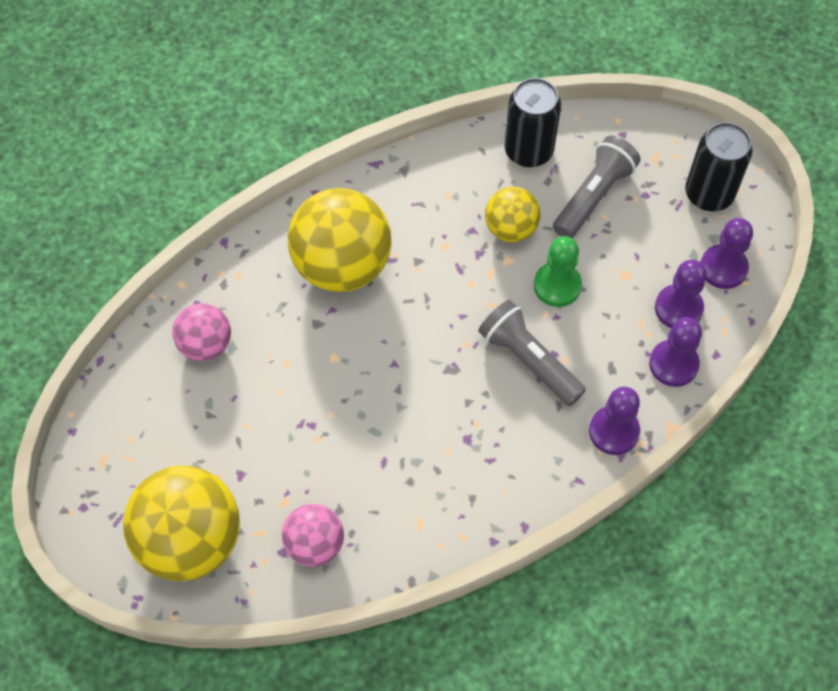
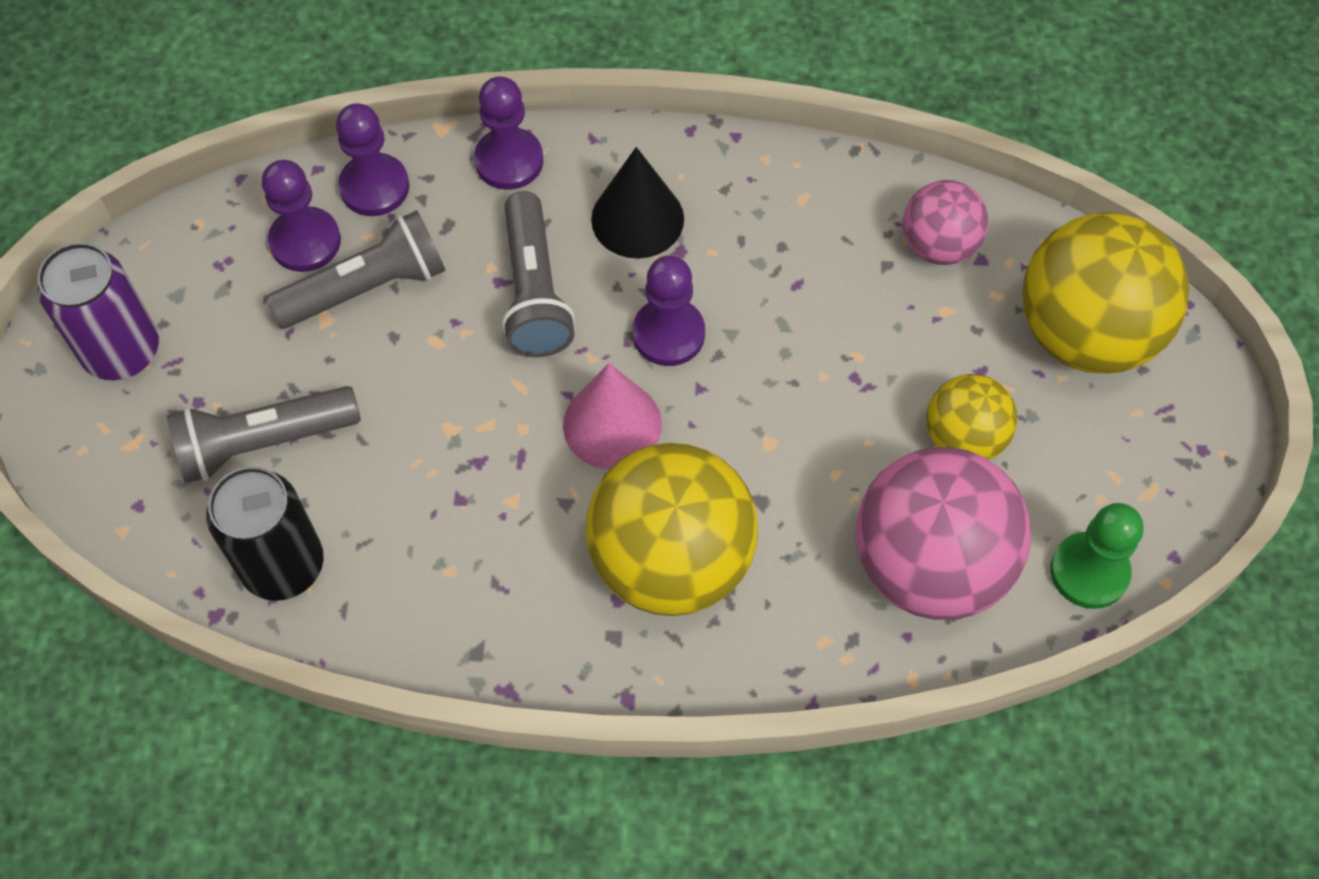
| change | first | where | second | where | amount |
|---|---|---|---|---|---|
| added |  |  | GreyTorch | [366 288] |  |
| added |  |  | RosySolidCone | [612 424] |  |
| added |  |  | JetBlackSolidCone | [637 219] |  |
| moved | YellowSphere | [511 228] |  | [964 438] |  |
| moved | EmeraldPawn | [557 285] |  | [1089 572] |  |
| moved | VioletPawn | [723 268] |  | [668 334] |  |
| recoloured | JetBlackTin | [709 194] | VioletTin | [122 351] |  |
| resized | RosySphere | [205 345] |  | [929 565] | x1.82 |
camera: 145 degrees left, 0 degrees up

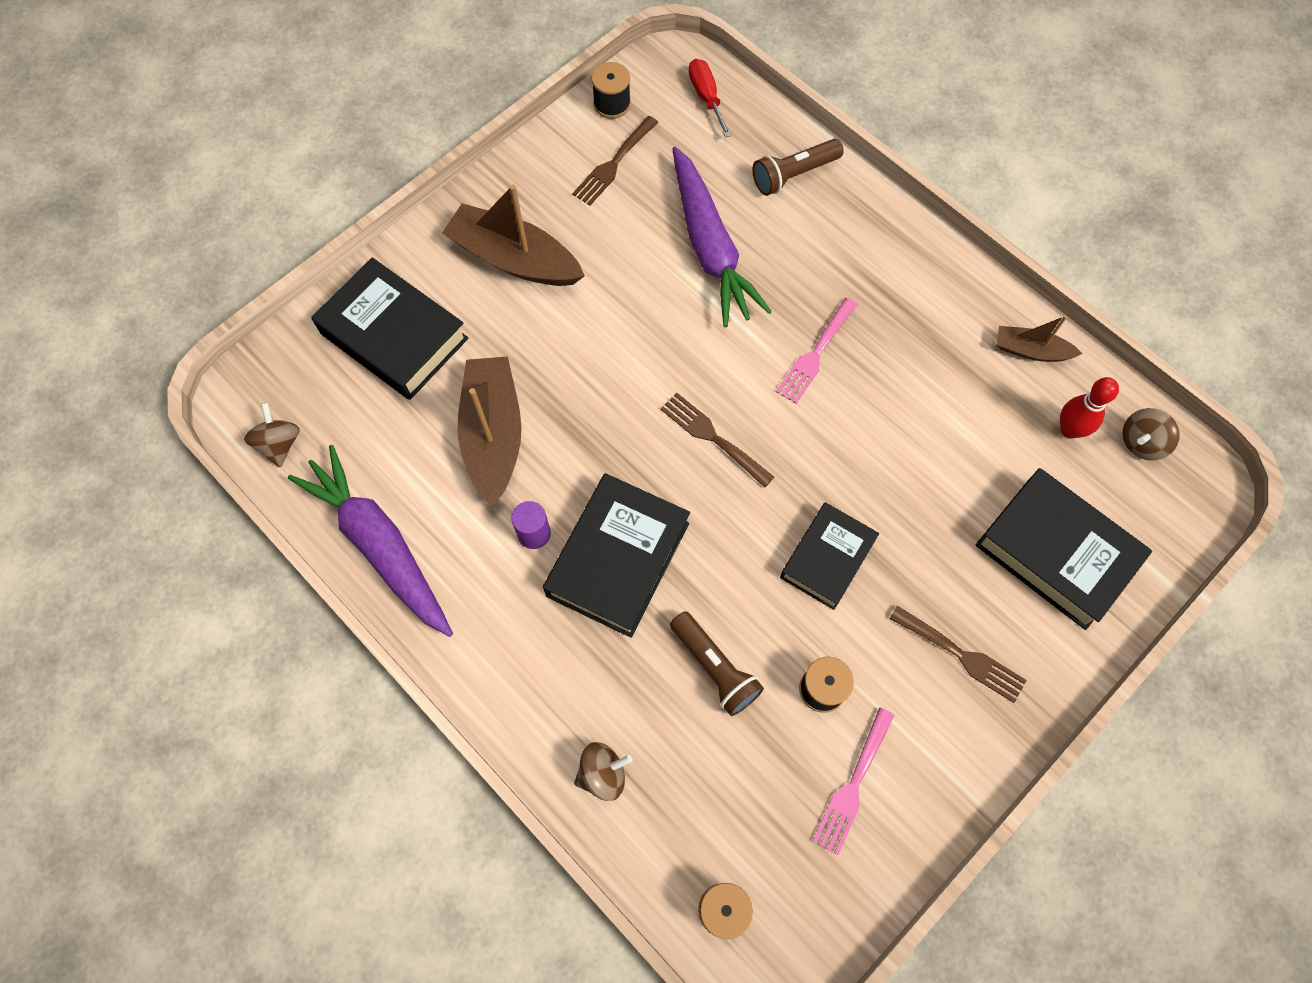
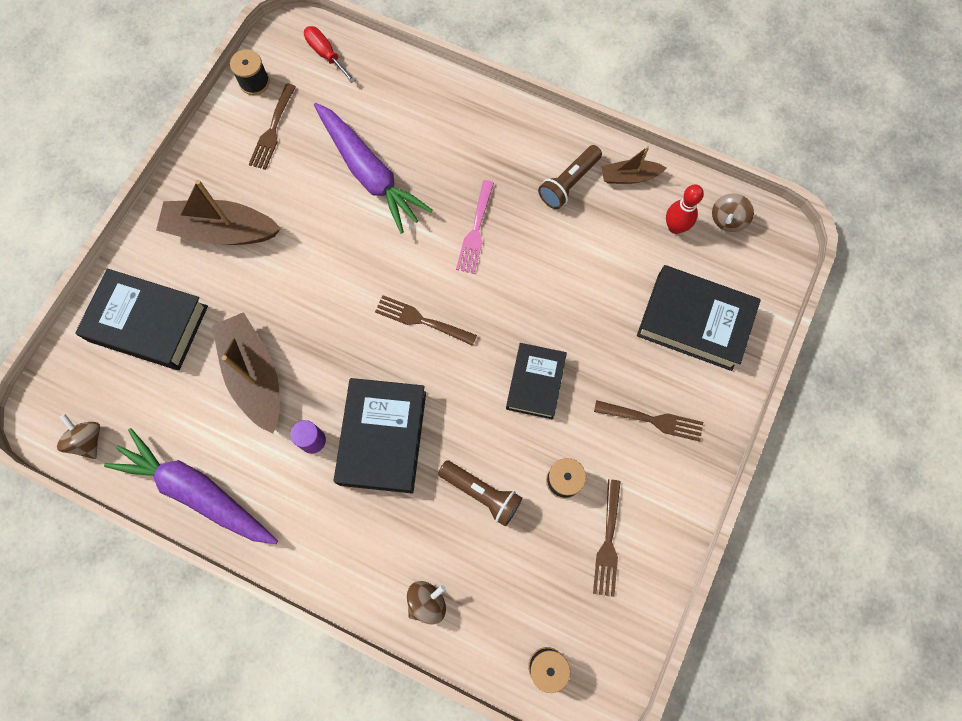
| change | first | where | second | where | amount |
|---|---|---|---|---|---|
| moved | RussetTorch | [794 175] |  | [568 183] |  |
| recoloured | RosyDinnerFork | [853 785] | RussetDinnerFork | [608 542] |  |
camera: 20 degrees left, 5 degrees up

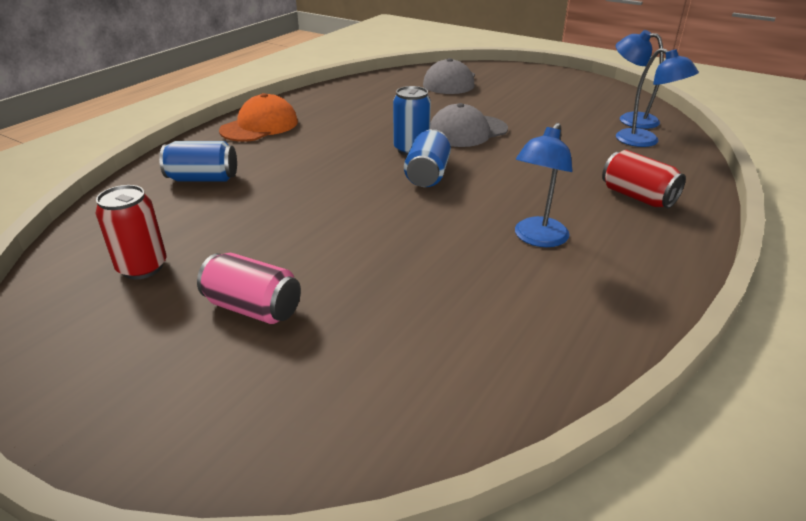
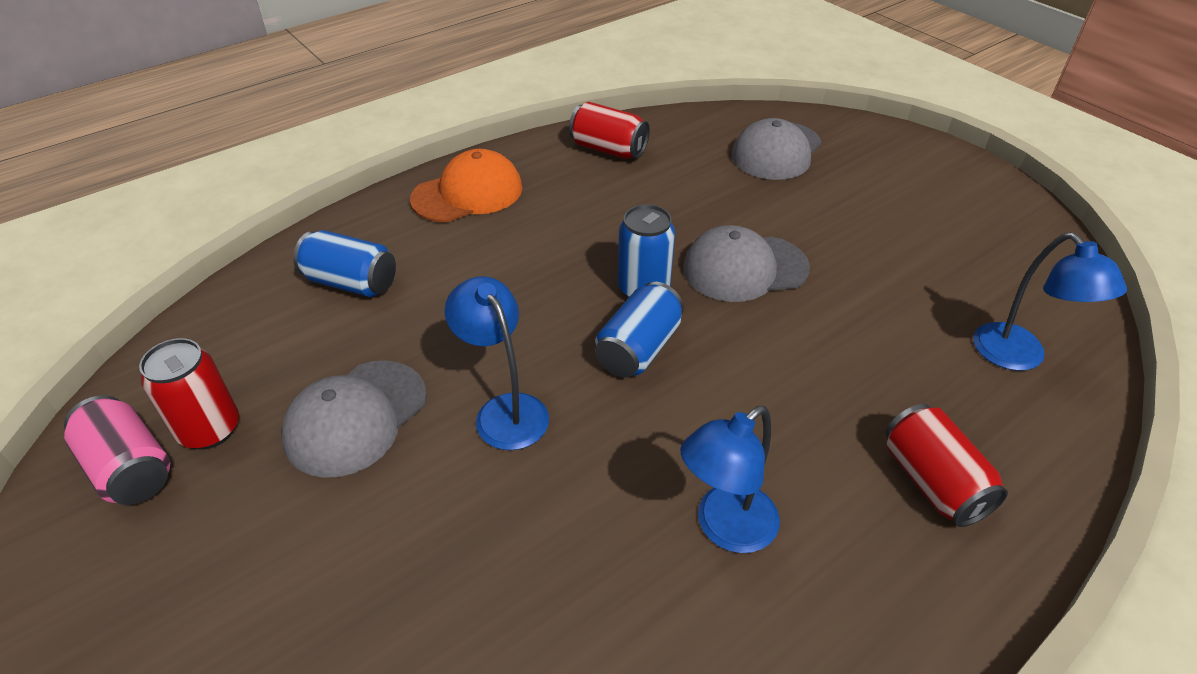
| change | first | where | second | where | amount |
|---|---|---|---|---|---|
| added |  |  | GreyPeakedCap | [356 417] |  |
| added |  |  | ScarletTin | [608 149] |  |
| moved | RosyTin | [253 308] |  | [130 469] |  |
| moved | RoyalBlueReadingLamp | [630 119] |  | [504 410] |  |
camera: 20 degrees right, 10 degrees up

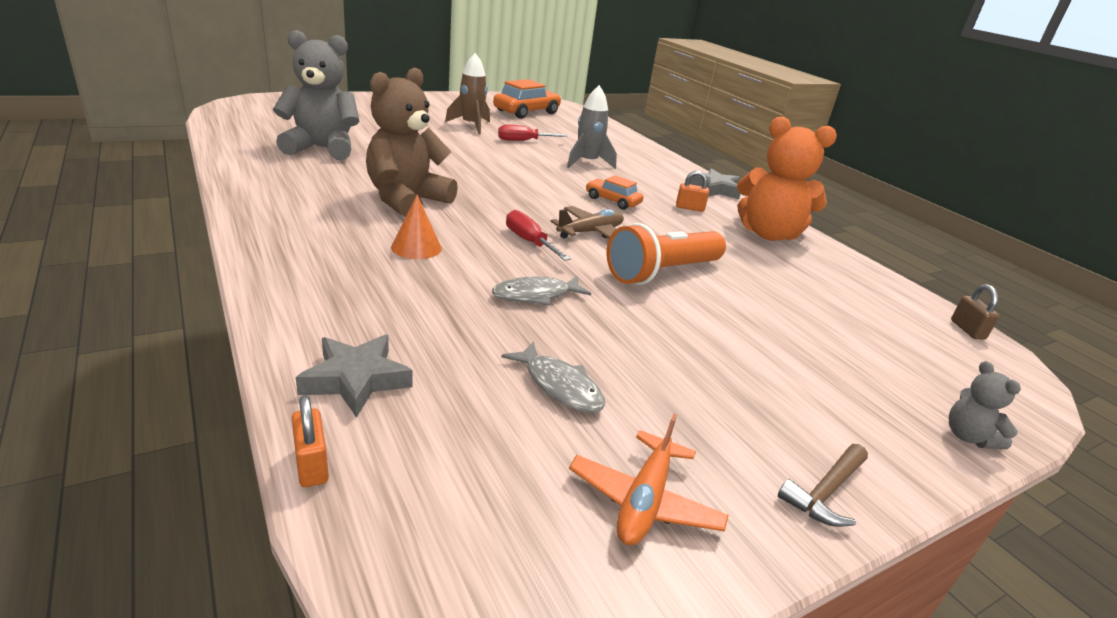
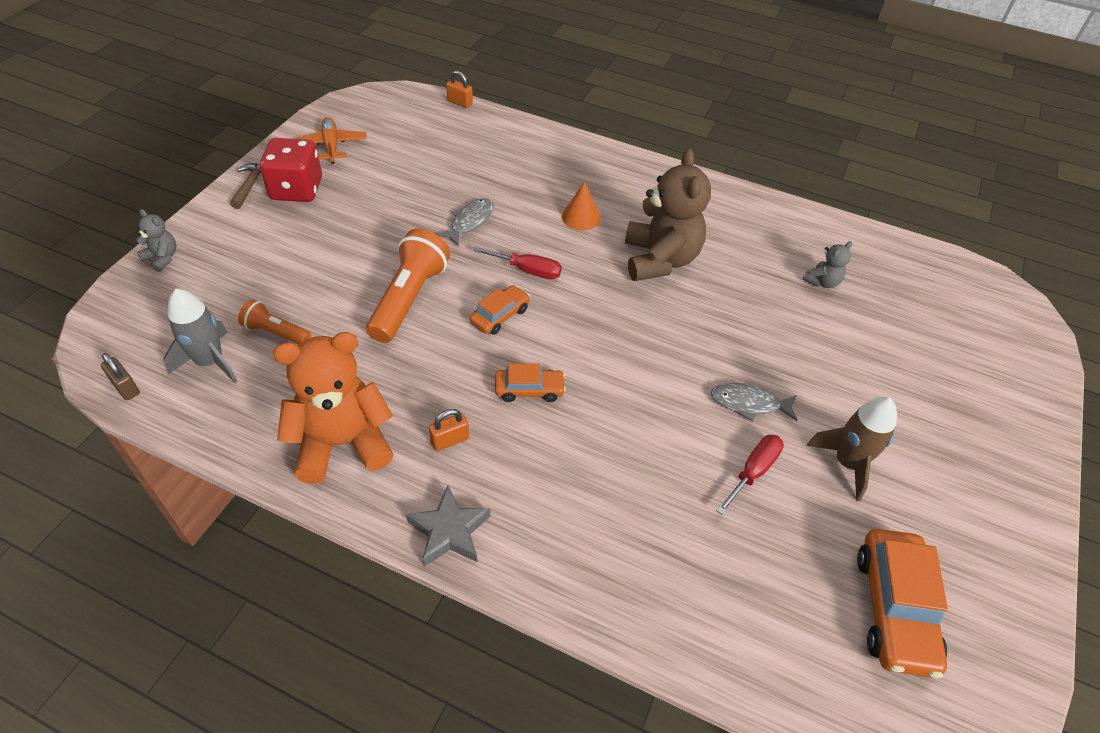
| change | first | where | second | where | amount |
|---|---|---|---|---|---|
| removed | GreyStar | [356 380] |  |  |  |
| added |  |  | BrightOrangeTorch | [276 332] |  |
| added |  |  | ScarletDice | [296 189] |  |
| moved | GreyFishFigure | [559 386] |  | [749 403] |  |
| moved | GreyRocket | [587 163] |  | [210 362] |  |
| replaced | RussetPlane | [590 232] | BrightOrangeAutomobile | [500 316] |  |
| resized | GreyStuffedBear | [322 149] |  | [822 282] | x0.45 |
camera: 145 degrees right, 20 degrees up

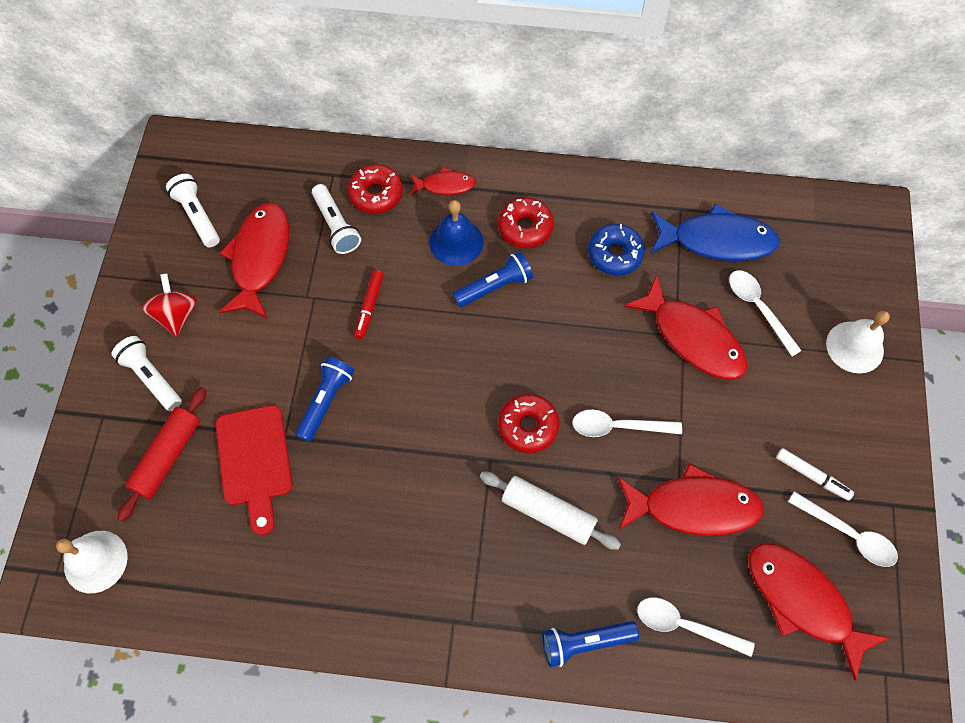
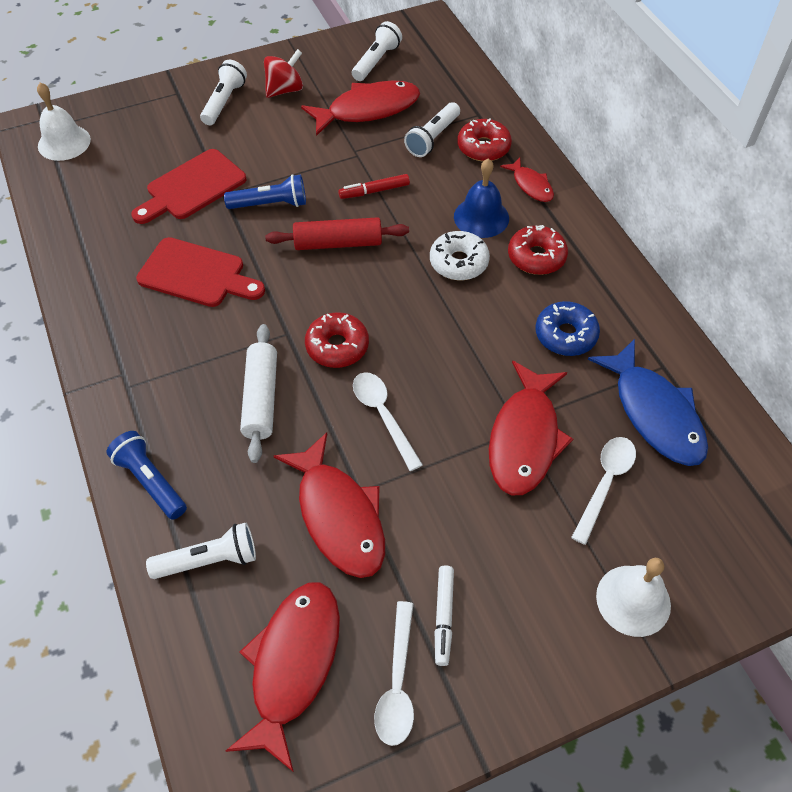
| change | first | where | second | where | amount |
|---|---|---|---|---|---|
| added |  |  | ScarletCuttingBoard | [197 274] |  |
| moved | ScarletDoughRoller | [167 456] |  | [338 243] |  |
| replaced | RoyalBlueTorch | [495 286] | SnowWhiteDonut | [458 262] |  |
| replaced | SnowWhiteTablespoon | [685 625] | SnowWhiteTorch | [209 560] |  |
camera: 60 degrees right, 10 degrees down

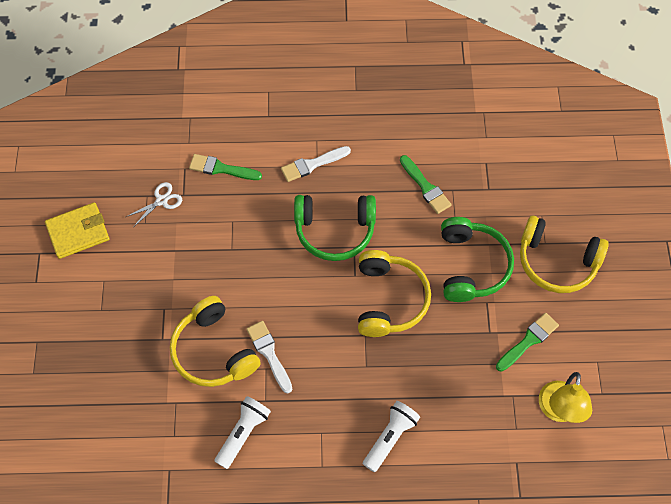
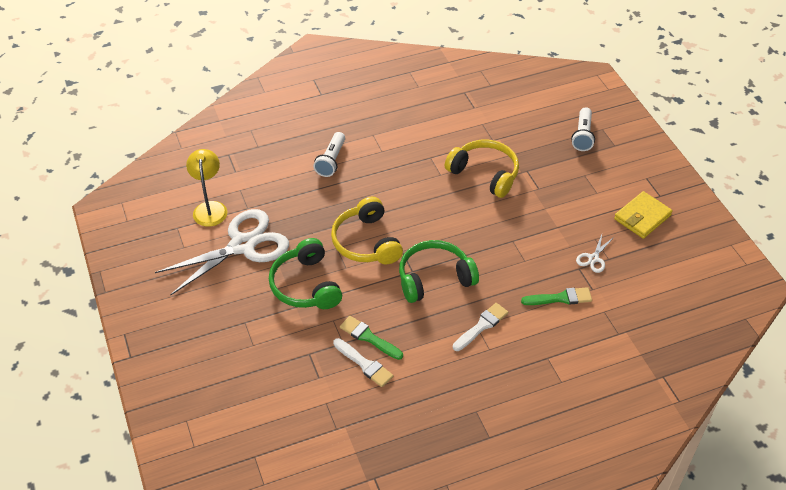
| change | first | where | second | where | amount |
|---|---|---|---|---|---|
| removed | YellowHeadphones | [556 261] |  |  |  |
| moved | SnowWhiteTorch | [243 433] |  | [582 136] |  |
| moved | SnowWhiteBrush | [269 354] |  | [364 364] |  |
| replaced | EmeraldBrush | [528 341] | SnowWhitePairOfScissors | [243 245] |  |
camera: 160 degrees right, 15 degrees down

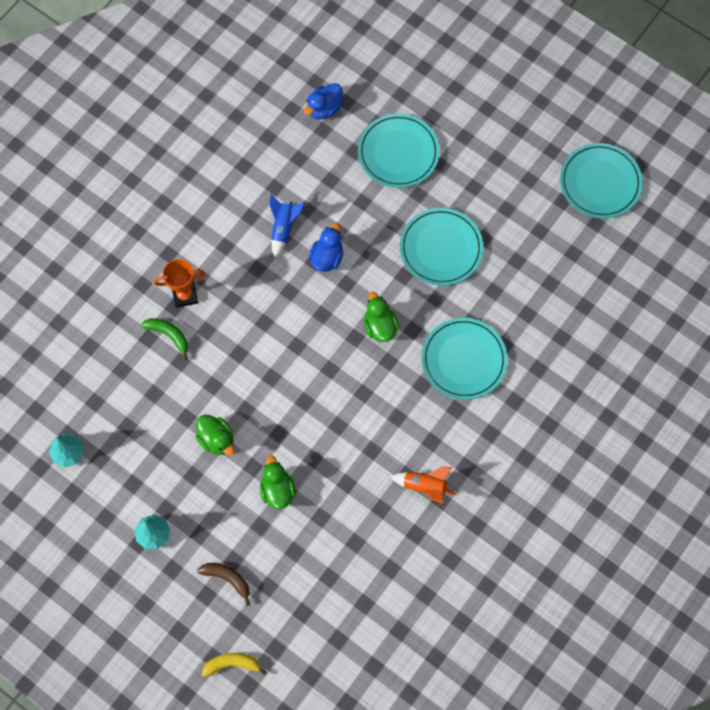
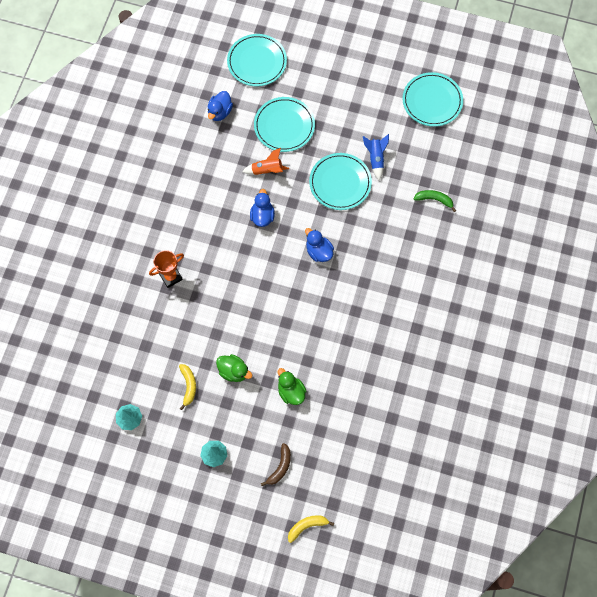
| change | first | where | second | where | amount |
|---|---|---|---|---|---|
| added |  |  | YellowBananaFruit | [188 386] |  |
| moved | EmeraldBananaFruit | [169 335] |  | [434 200] |  |
| moved | RoyalBlueRocket | [283 228] |  | [376 159] |  |
| moved | BrightOrangeRocket | [424 486] |  | [267 170] |  |
| moved | TealFlatDish | [463 360] |  | [257 62] |  |
| recoloured | EmeraldToyDuck | [380 326] | RoyalBlueToyDuck | [319 251] |  |
| turned | RussetBananaFruit | [227 579] |  | [280 467] | 105 degrees clockwise |
camera: 20 degrees left, 0 degrees up

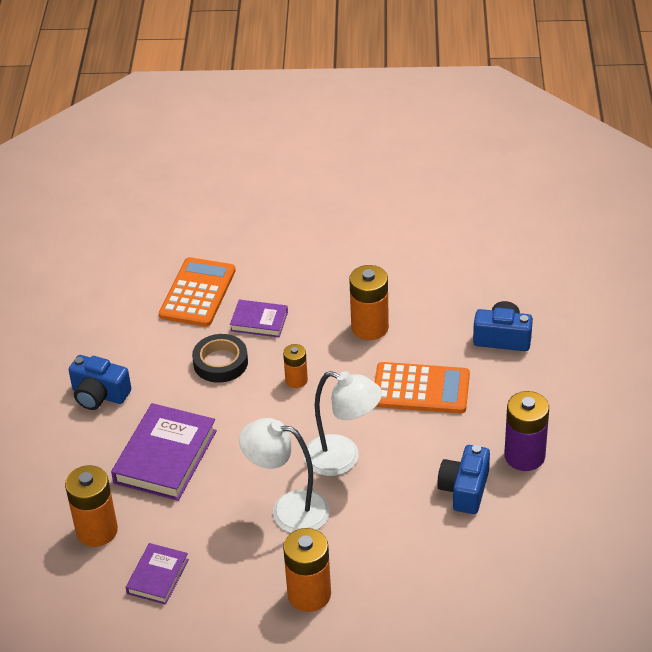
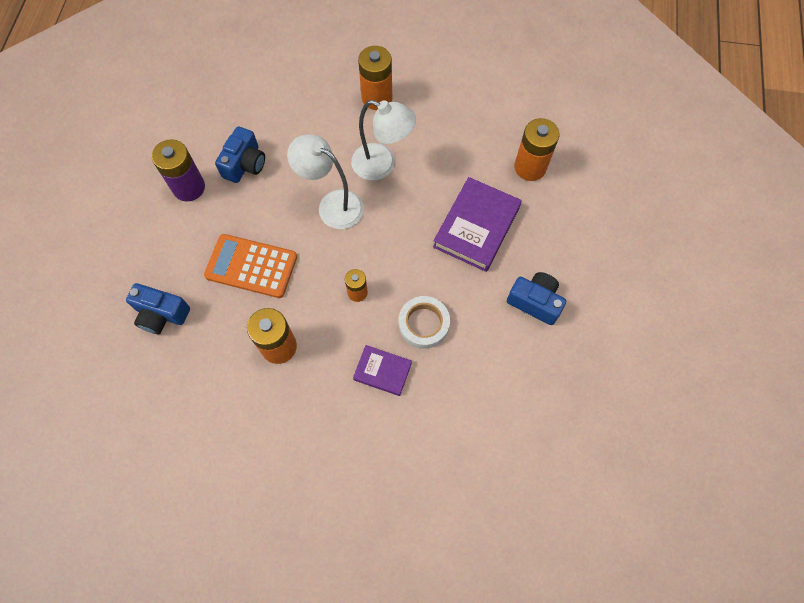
| change | first | where | second | where | amount |
|---|---|---|---|---|---|
| removed | VioletBook | [157 576] |  |  |  |
| removed | BrightOrangeAddingMachine | [197 293] |  |  |  |
| recoloured | JetBlackStickyTape | [220 362] | SnowWhiteStickyTape | [423 324] |  |
camera: 175 degrees left, 25 degrees up

